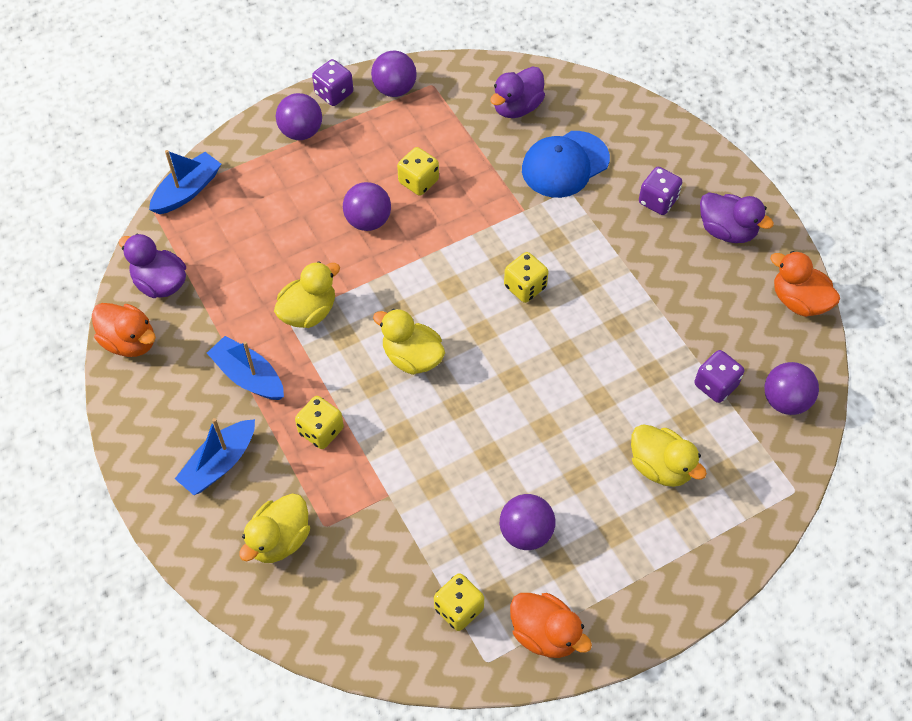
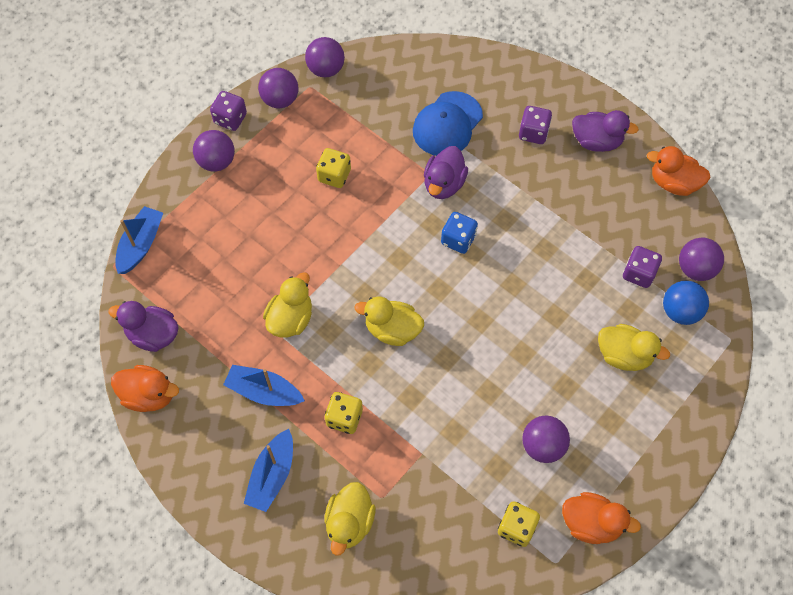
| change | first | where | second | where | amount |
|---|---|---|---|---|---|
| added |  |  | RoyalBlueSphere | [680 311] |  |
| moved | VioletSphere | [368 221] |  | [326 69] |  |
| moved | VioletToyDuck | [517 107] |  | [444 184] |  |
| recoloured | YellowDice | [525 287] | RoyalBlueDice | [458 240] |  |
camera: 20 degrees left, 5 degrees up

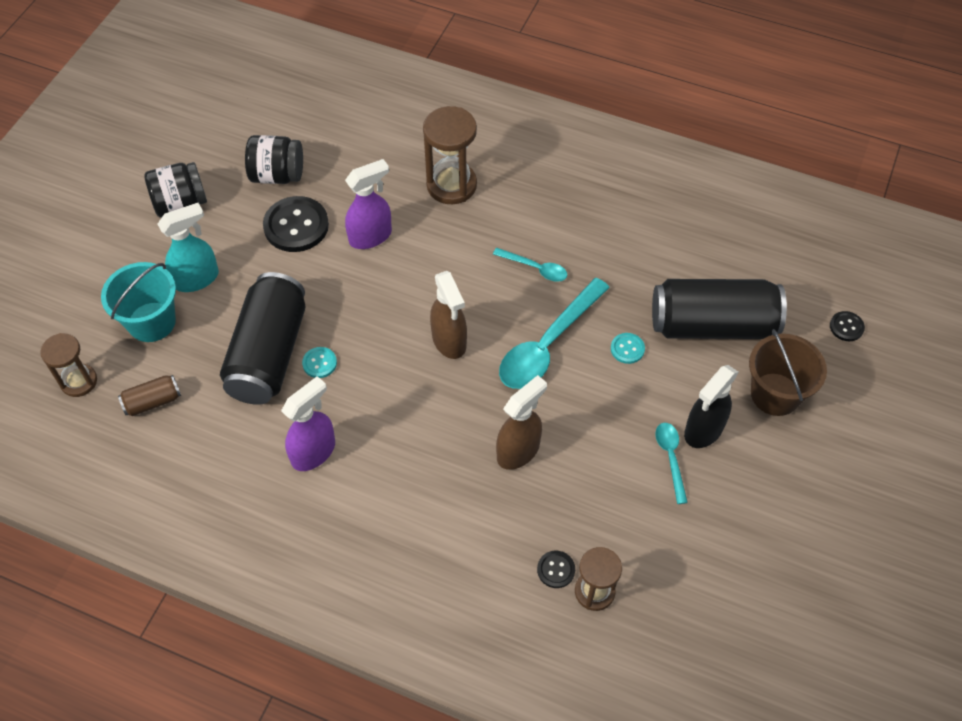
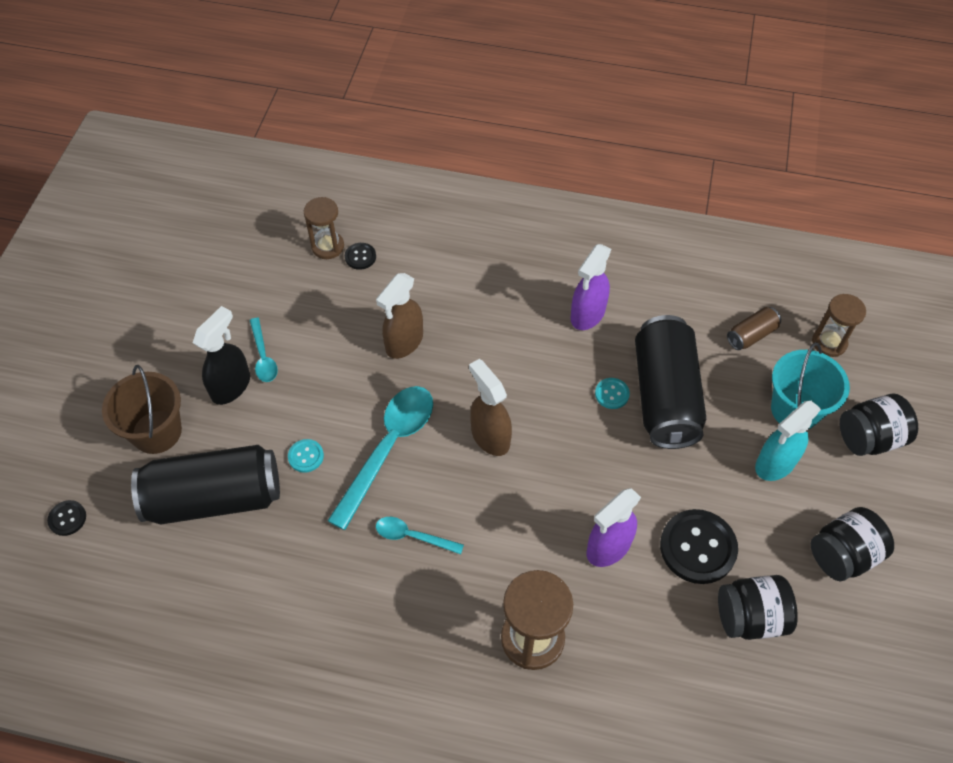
| change | first | where | second | where | amount |
|---|---|---|---|---|---|
| added |  |  | JetBlackJar | [869 438] |  |
camera: 170 degrees right, 0 degrees up

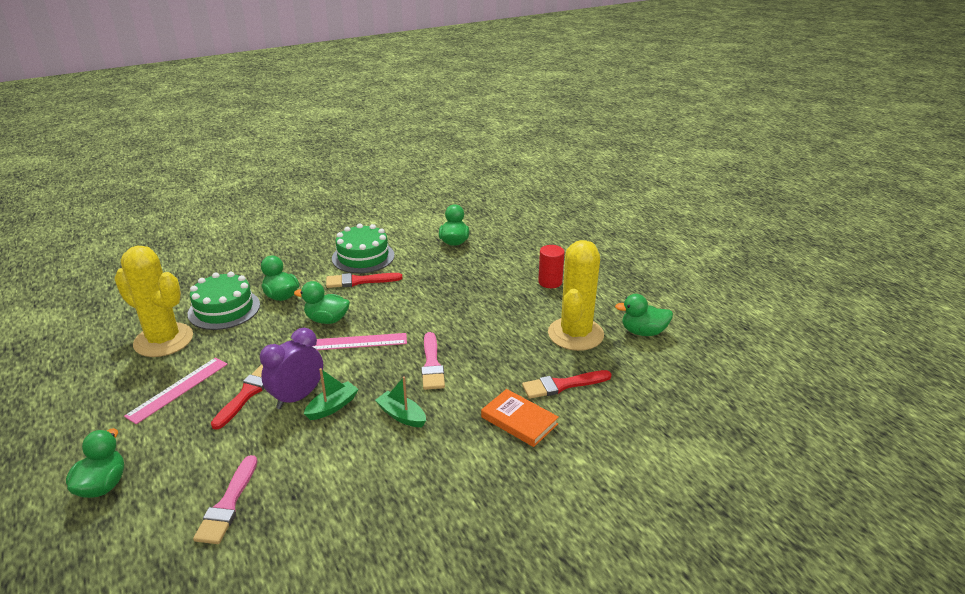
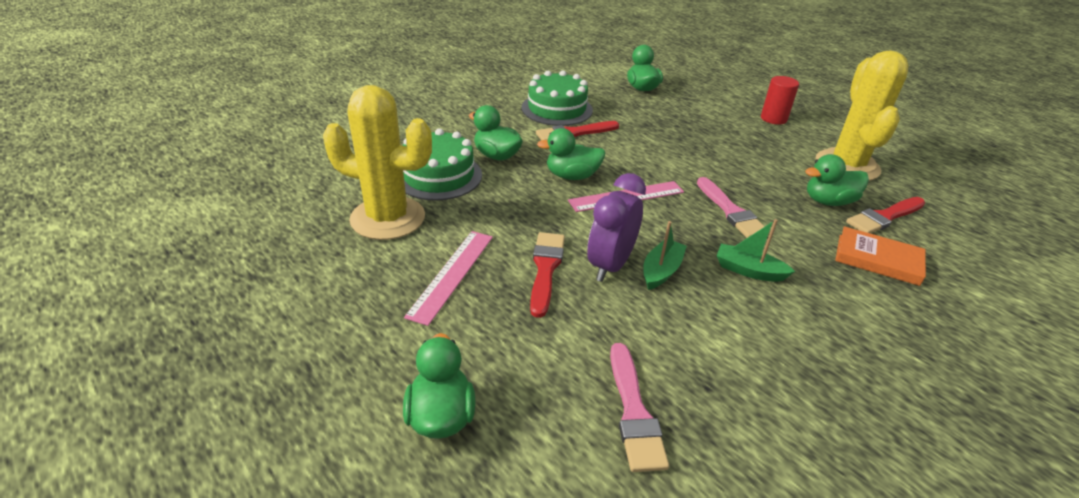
| change | first | where | second | where | amount |
|---|---|---|---|---|---|
| moved | EmeraldToyDuck | [643 332] |  | [828 201] |  |
camera: 15 degrees left, 5 degrees up

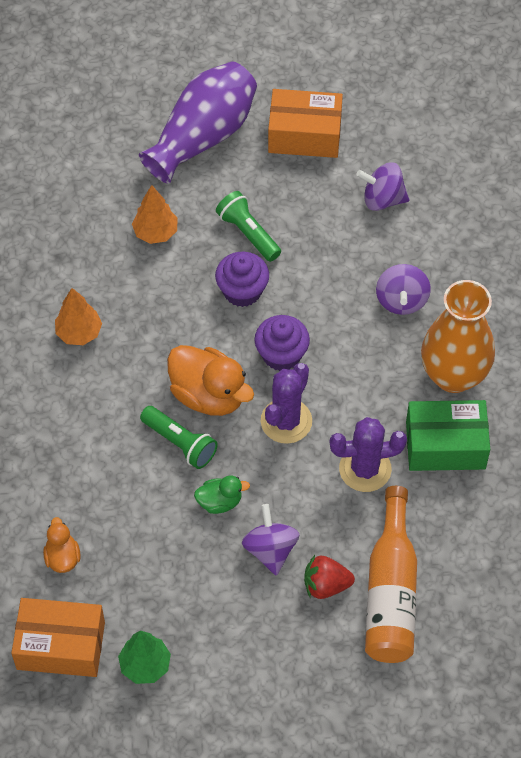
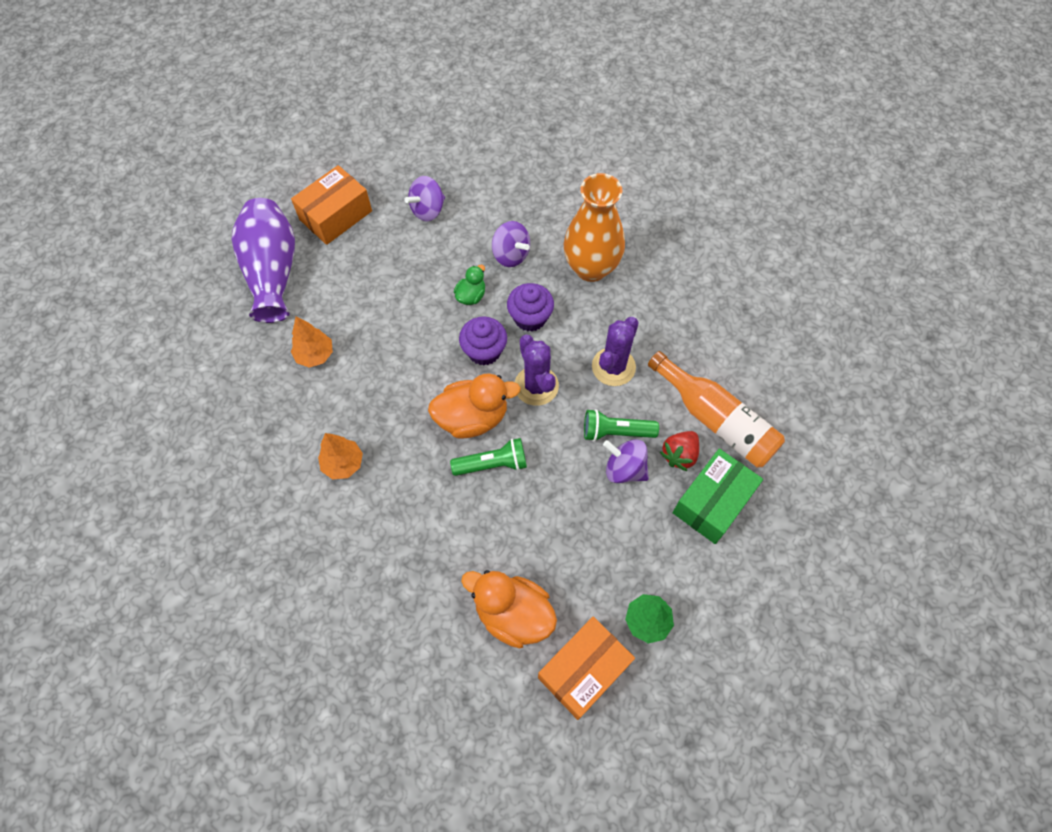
| change | first | where | second | where | amount |
|---|---|---|---|---|---|
| moved | EmeraldToyDuck | [220 502] |  | [471 296] |  |
| moved | VioletMuffin | [242 291] |  | [530 317] |  |
| moved | EmeraldTorch | [248 233] |  | [616 432] |  |
| moved | EmeraldParcel | [445 445] |  | [712 502] |  |
| resized | BrightOrangeToyDuck | [62 557] |  | [513 614] | x1.88 |
camera: 50 degrees left, 5 degrees up

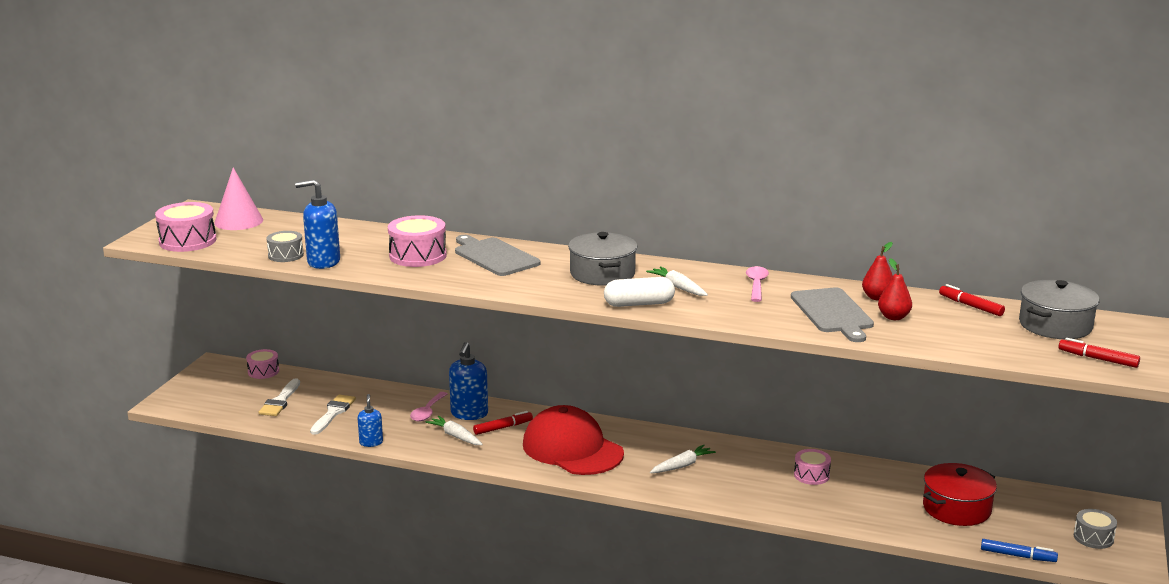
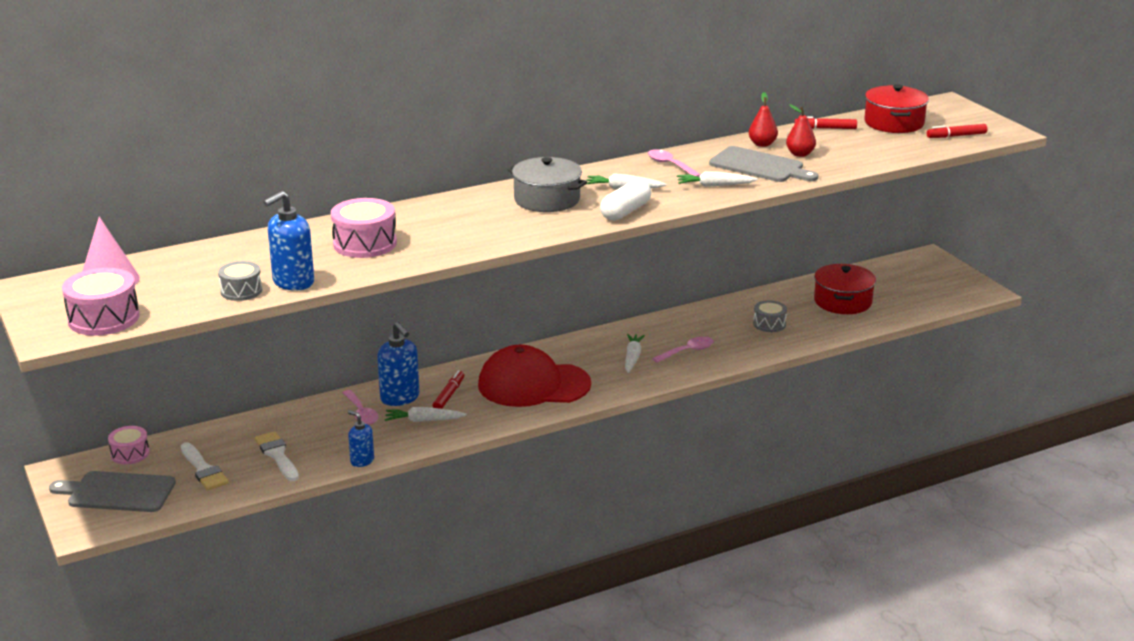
| change | first | where | second | where | amount |
|---|---|---|---|---|---|
| removed | RosyToyDrum | [811 475] |  |  |  |
| removed | RoyalBlueMarker | [1017 556] |  |  |  |
| added |  |  | RosyTablespoon | [687 351] |  |
| added |  |  | SnowWhiteRootVegetable | [714 185] |  |
| moved | GreyCuttingBoard | [494 256] |  | [117 492] |  |
| moved | GreyToyDrum | [1093 537] |  | [769 324] |  |
| recoloured | GreyPot | [1055 325] | ScarletPot | [894 123] |  |
camera: 45 degrees left, 5 degrees up

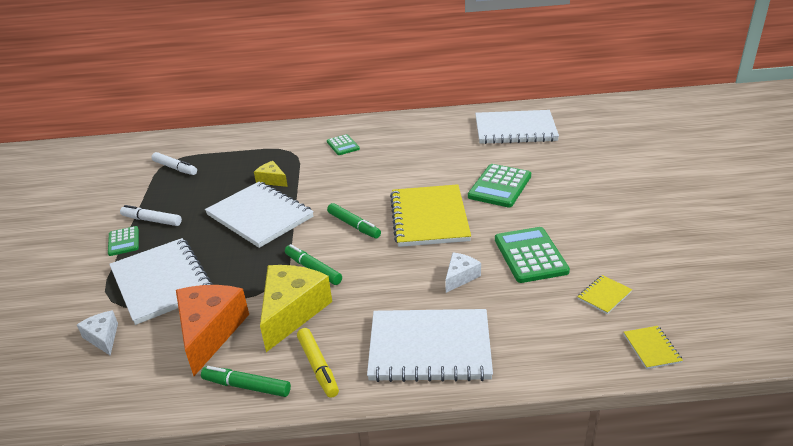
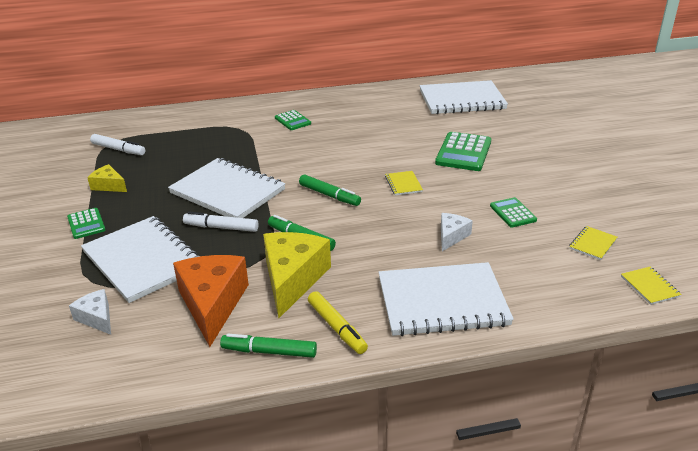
| change | first | where | second | where | amount |
|---|---|---|---|---|---|
| moved | SnowWhiteMarker | [152 220] |  | [221 227] |  |
| moved | YellowPieceOfCheese | [272 180] |  | [109 185] |  |
| resized | YellowNotebook | [429 217] |  | [403 184] | x0.41 |
| resized | EmeraldAddingMachine | [530 255] |  | [512 213] | x0.58 |
camera: 10 degrees left, 0 degrees up

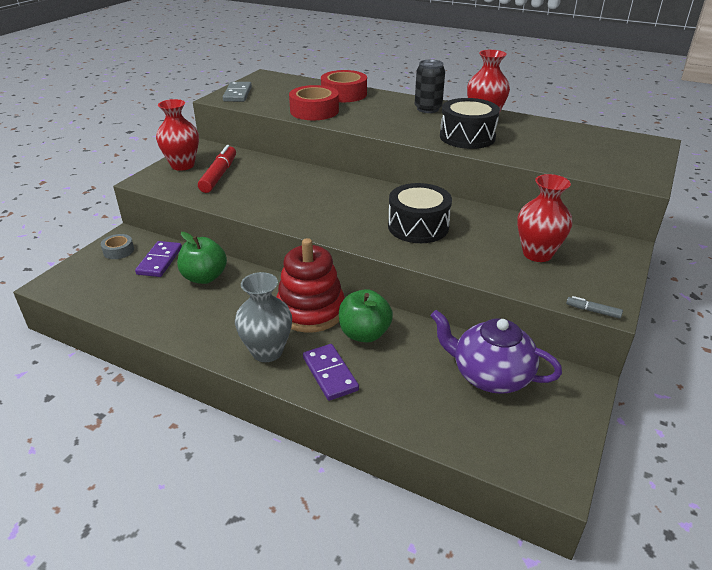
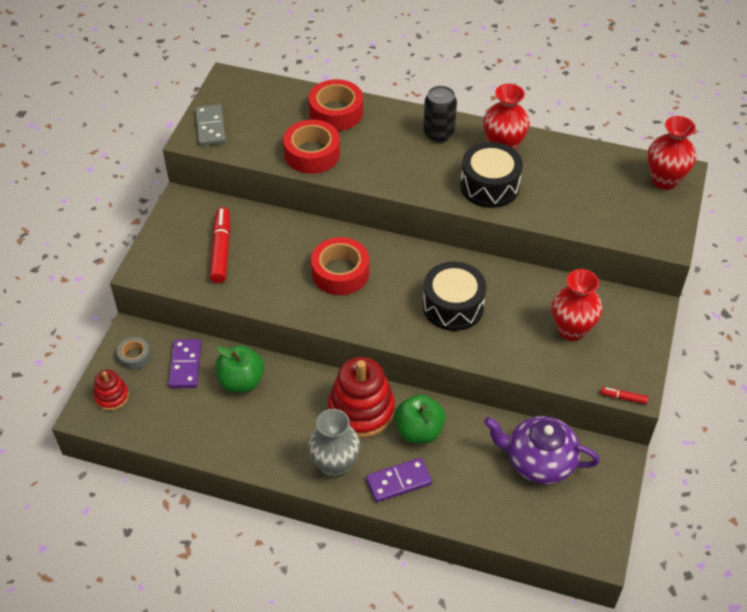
| change | first | where | second | where | amount |
|---|---|---|---|---|---|
| added |  |  | ScarletStackingRings | [112 396] |  |
| added |  |  | ScarletStickyTape | [340 273] |  |
| moved | ScarletTallVase | [182 165] |  | [664 180] |  |
| recoloured | GreyMarker | [593 311] | ScarletMarker | [623 398] |  |
| turned | VioletDominoTile | [330 374] |  | [398 481] | 75 degrees counterclockwise |
camera: 10 degrees left, 15 degrees up

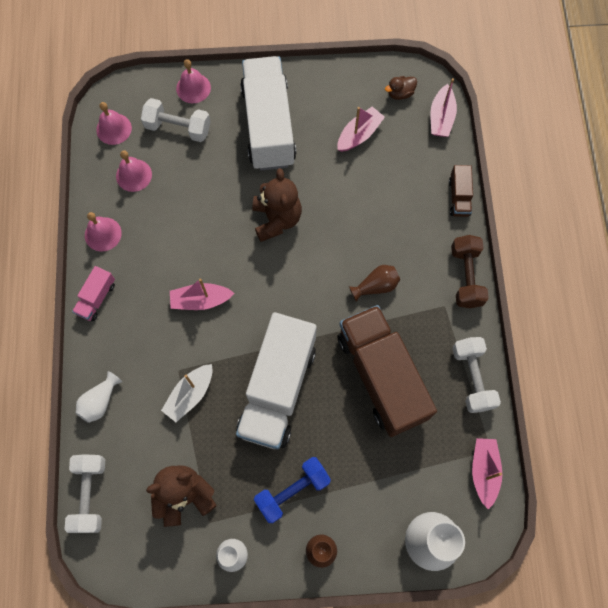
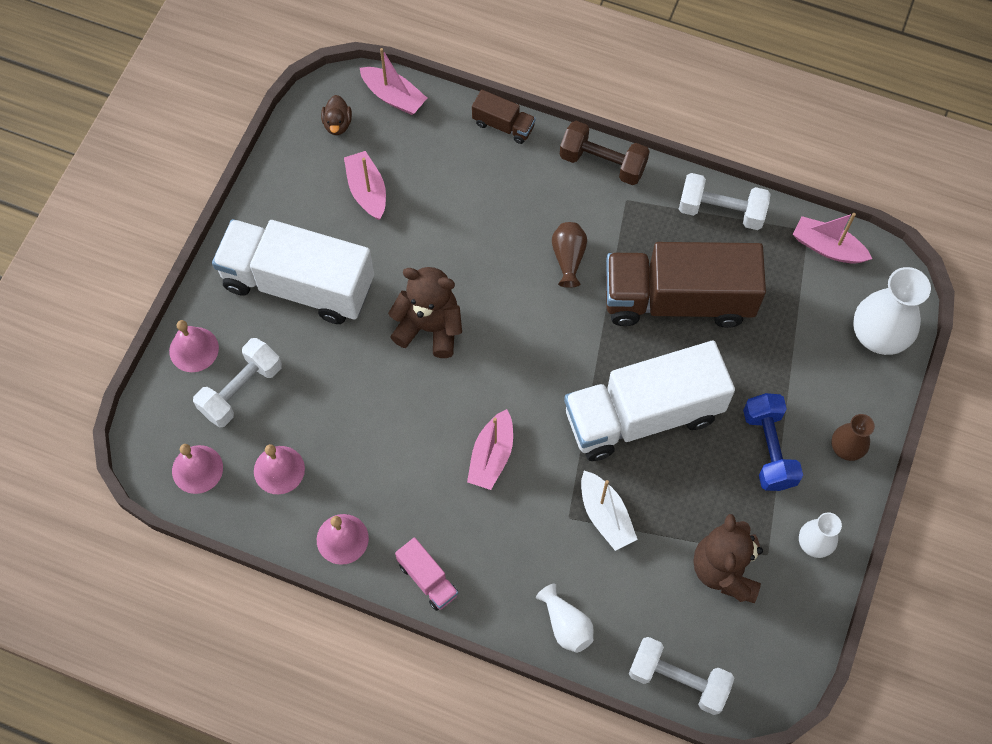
| change | first | where | second | where | amount |
|---|---|---|---|---|---|
| turned | SnowWhiteToyTruck | [277 389] |  | [643 415] | 120 degrees clockwise |
camera: 65 degrees left, 5 degrees down

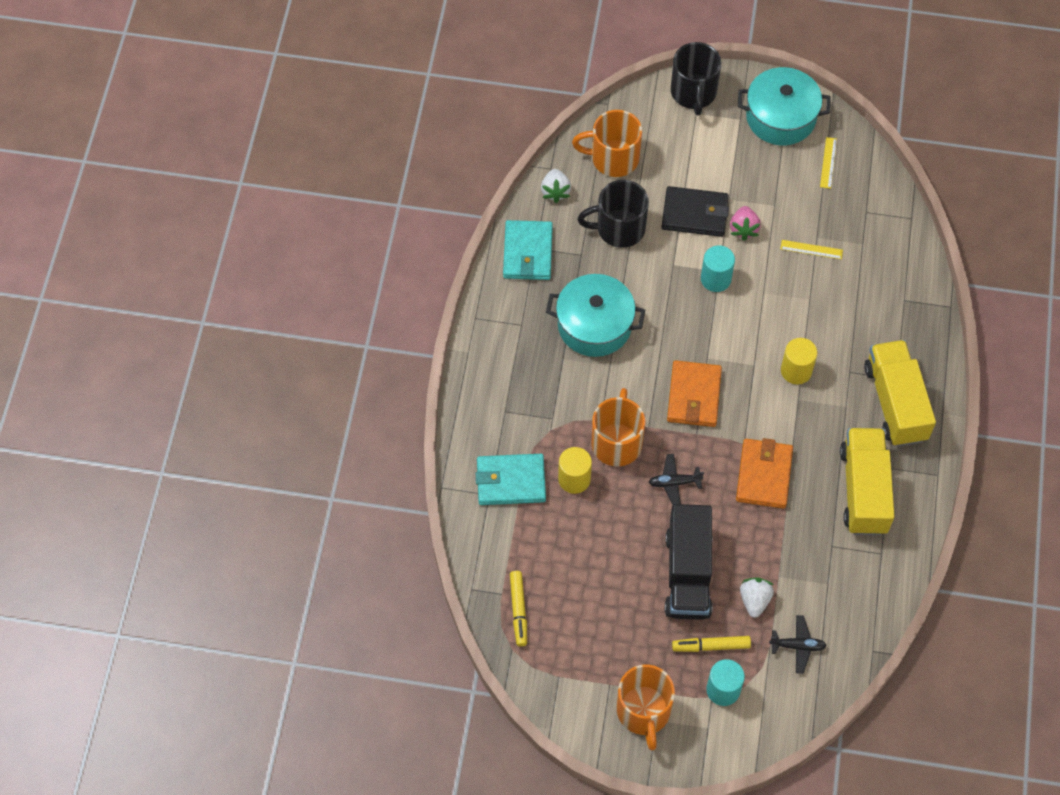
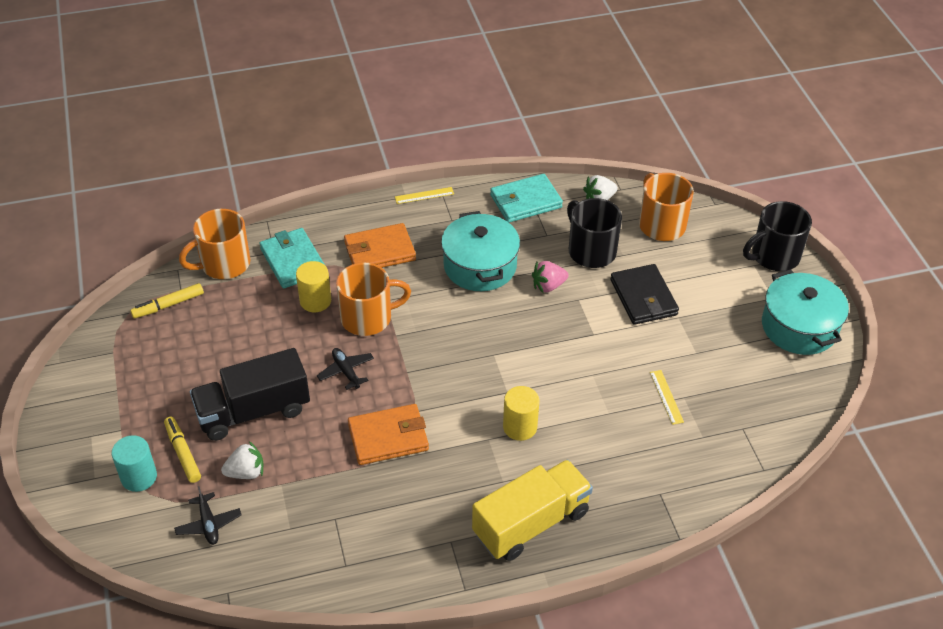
| change | first | where | second | where | amount |
|---|---|---|---|---|---|
| removed | TealSolidCylinder | [715 279] |  |  |  |
| removed | YellowToyTruck | [863 490] |  |  |  |
| moved | BrightOrangeCoffeeMug | [643 712] |  | [224 264] |  |
| moved | BrightOrangeBillfold | [694 396] |  | [379 251] |  |
| moved | RosyStrawberry | [743 229] |  | [548 286] |  |
| moved | YellowRuler | [828 162] |  | [424 195] |  |
camera: 65 degrees right, 15 degrees down

